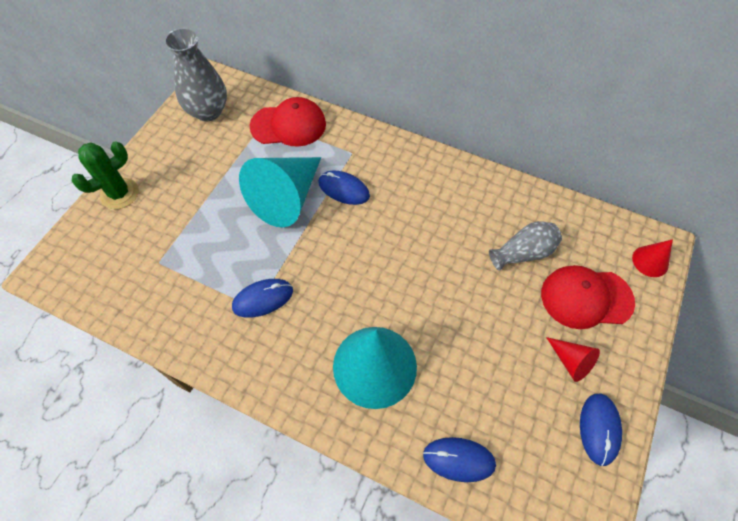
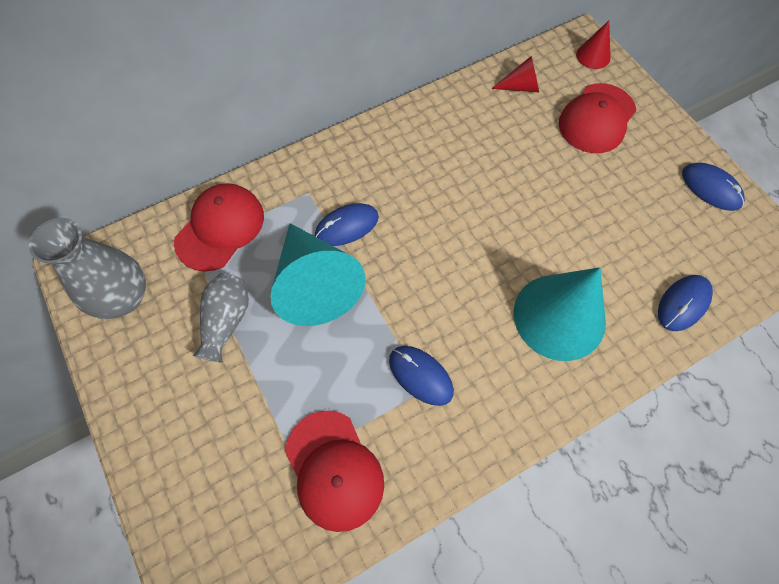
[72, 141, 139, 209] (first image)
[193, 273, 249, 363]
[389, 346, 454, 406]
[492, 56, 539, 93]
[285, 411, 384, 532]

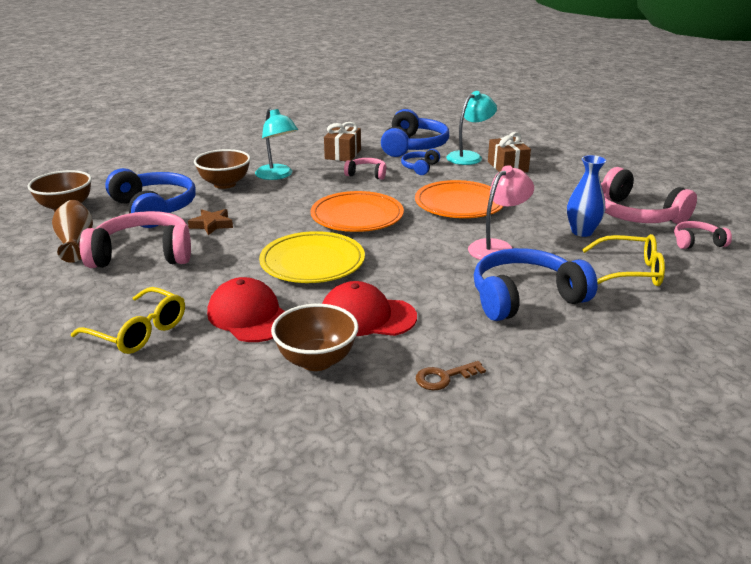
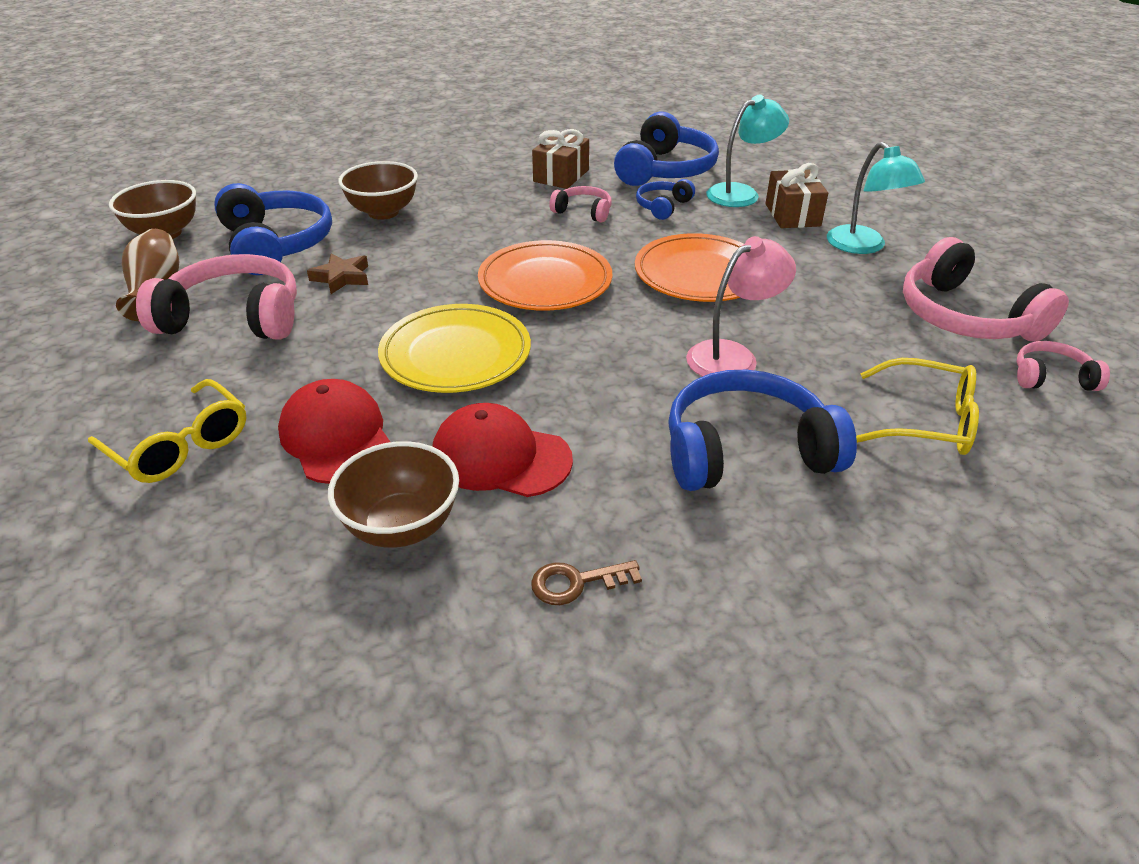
[827, 142, 925, 254]
[567, 155, 606, 237] (first image)

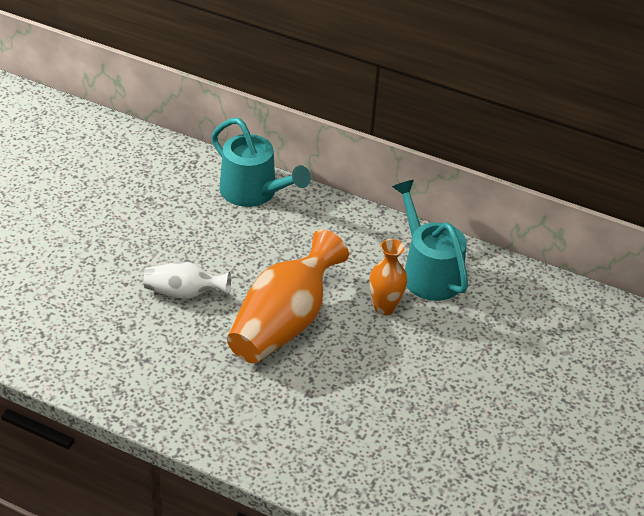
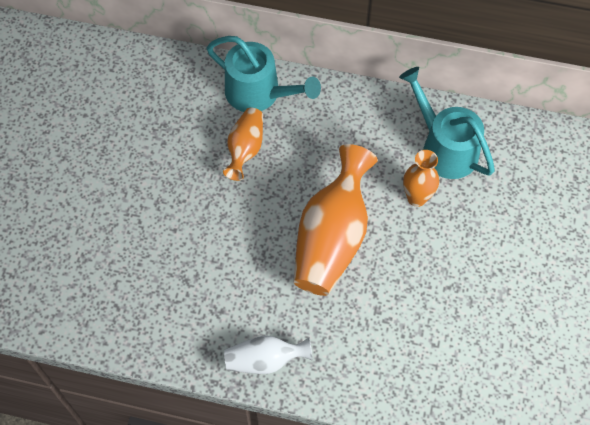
[224, 335, 313, 374]
[223, 108, 263, 181]

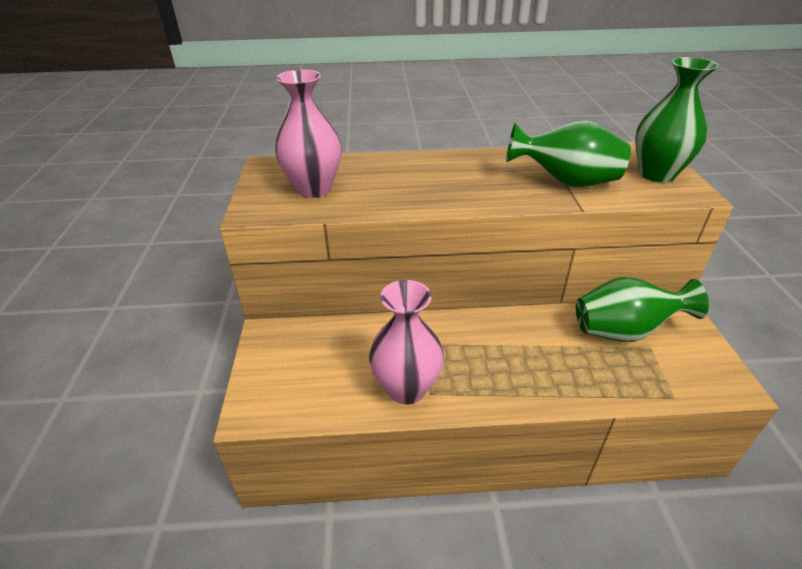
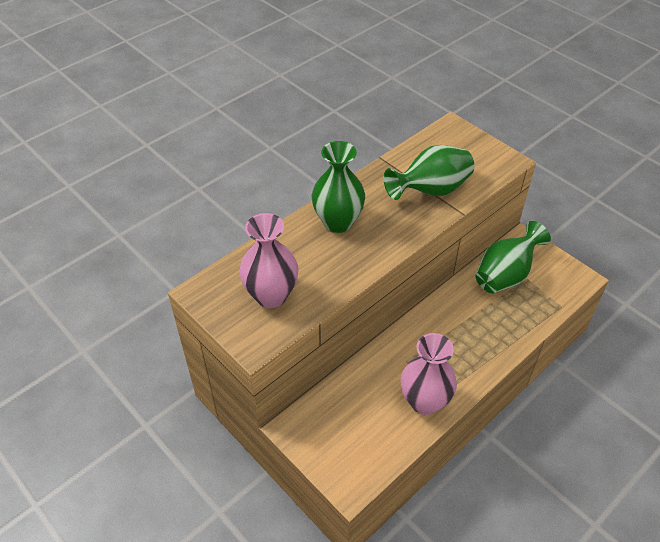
[312, 141, 365, 233]

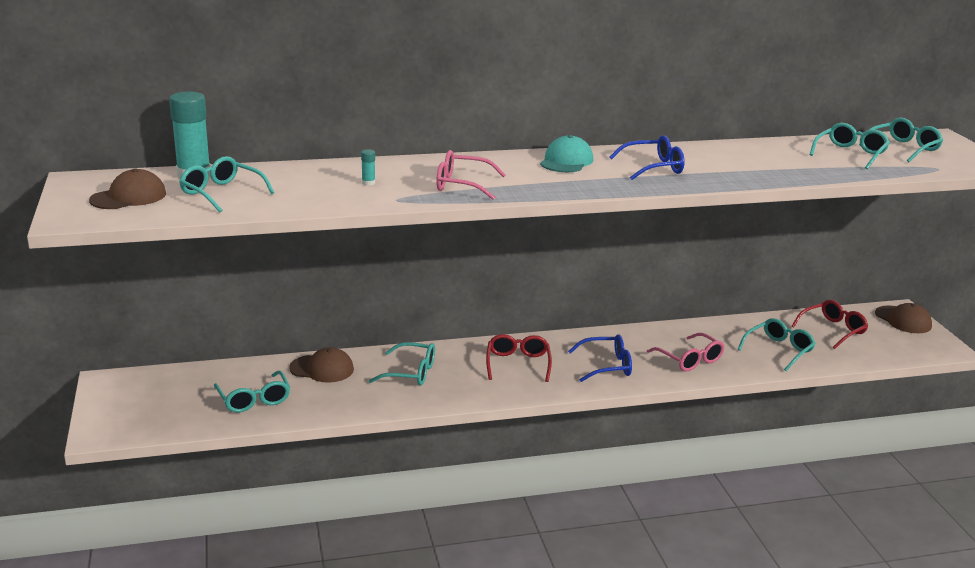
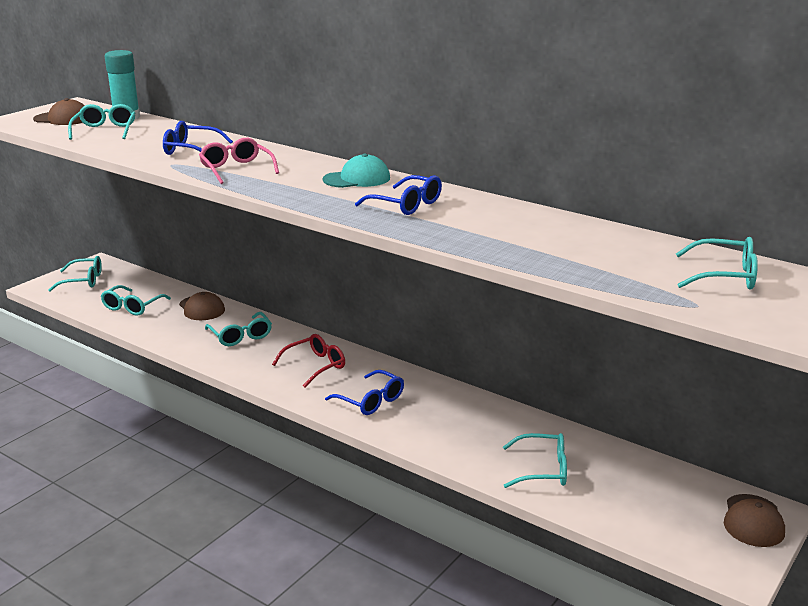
[48, 256, 102, 291]
[163, 121, 233, 155]
[792, 300, 868, 349] (first image)
[647, 333, 724, 372] (first image)

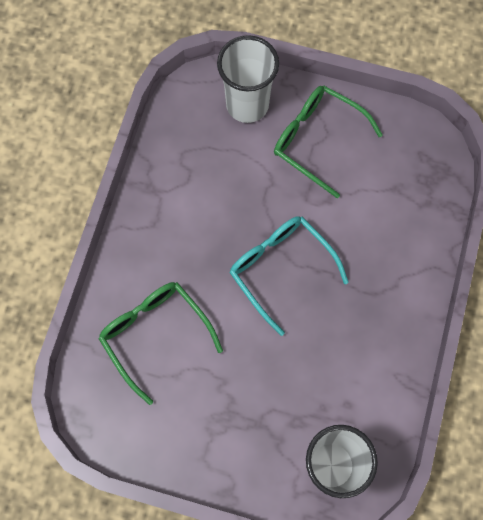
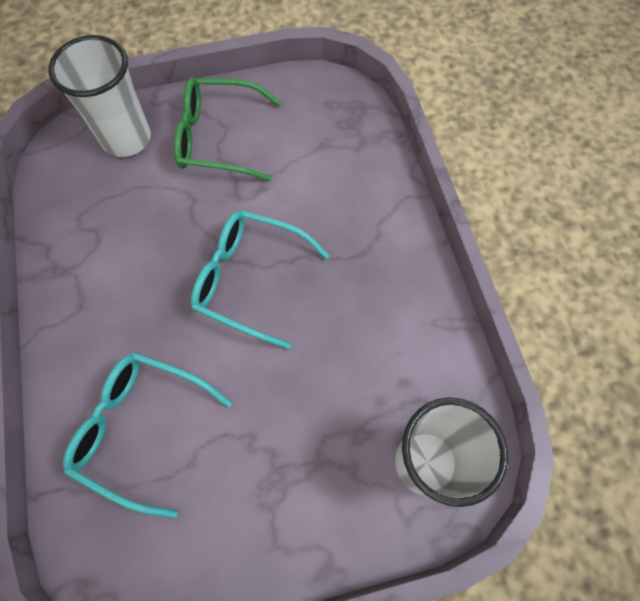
[63, 352, 232, 519]

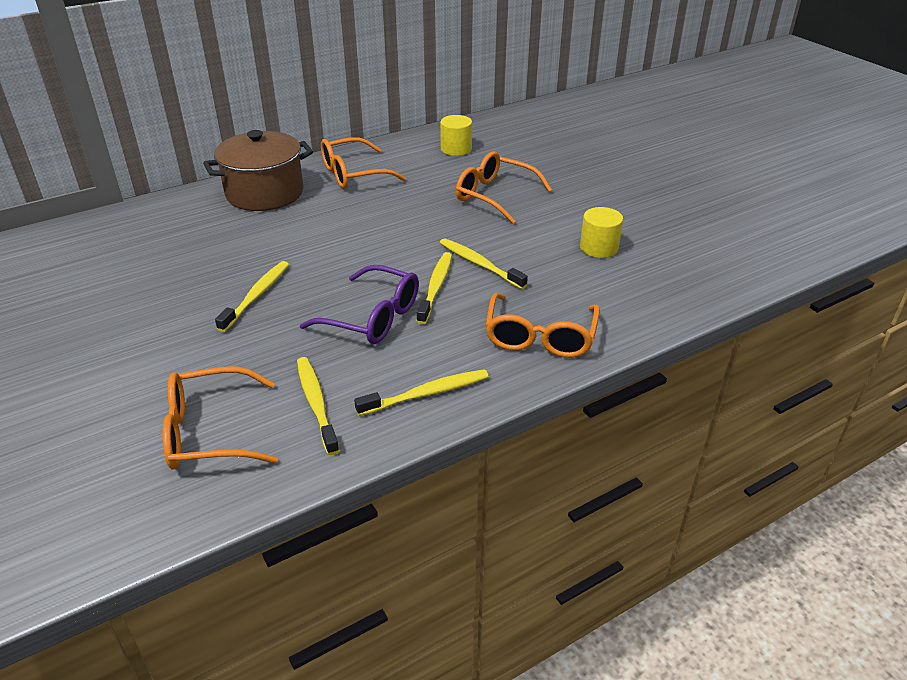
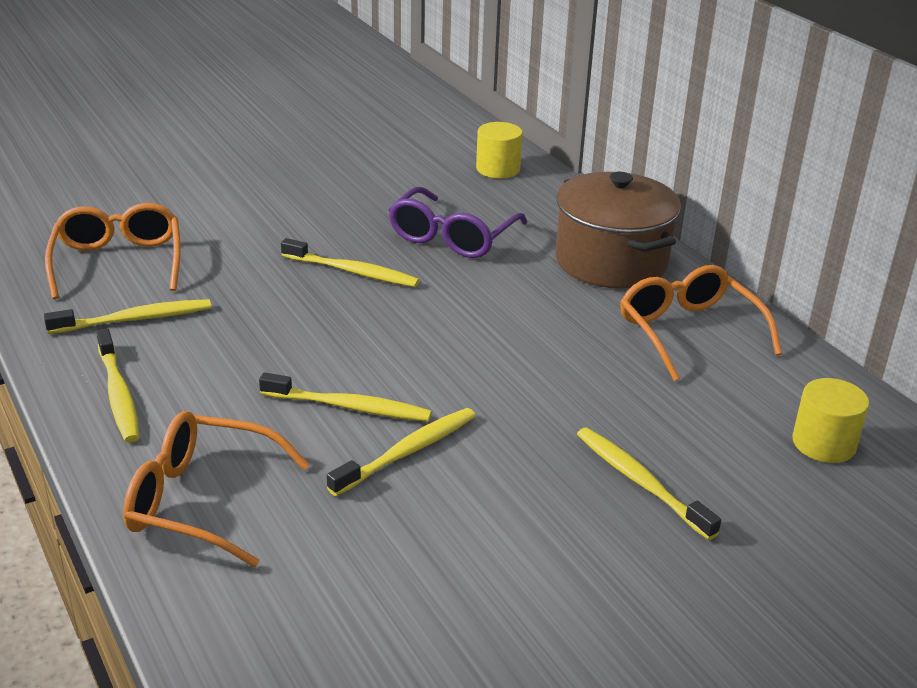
[577, 428, 721, 540]
[476, 122, 523, 178]
[389, 187, 528, 258]

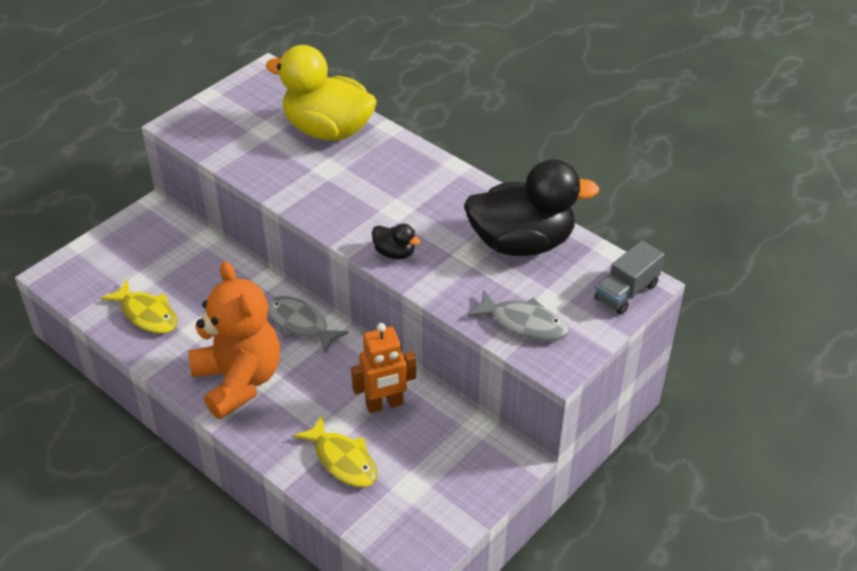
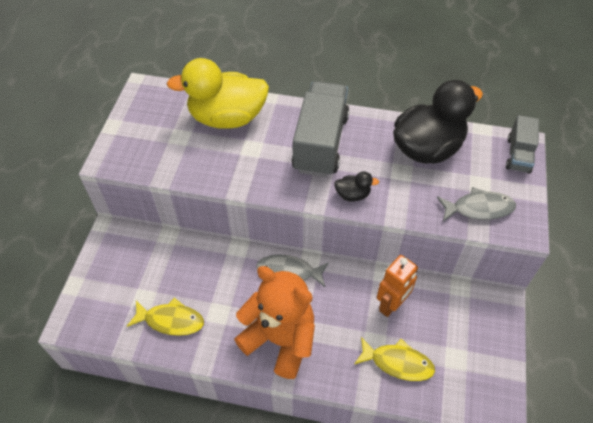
[292, 81, 350, 177]

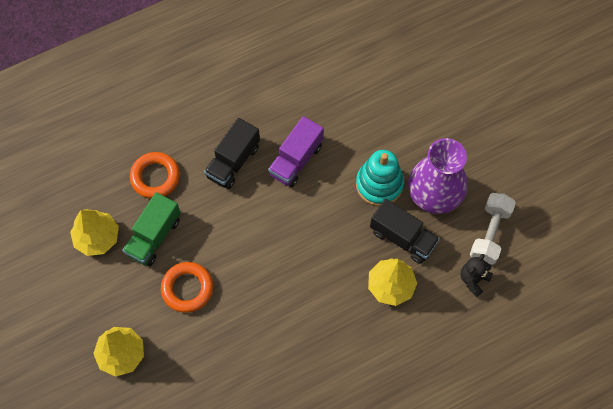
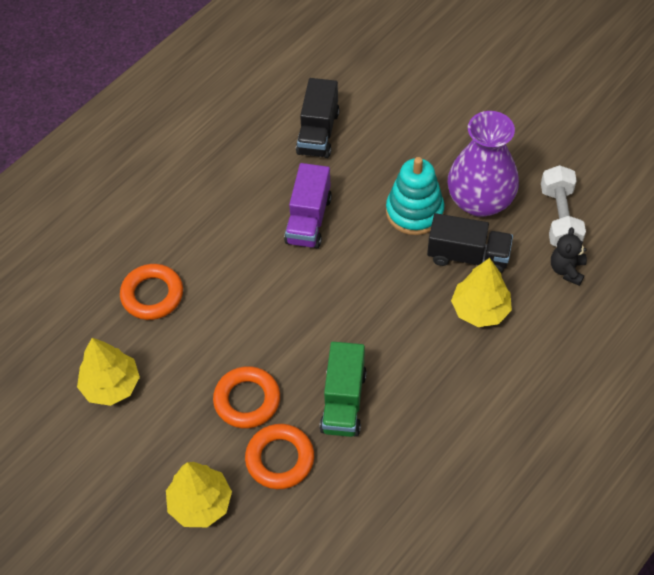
[296, 78, 340, 158]
[320, 342, 367, 437]
[245, 424, 314, 489]

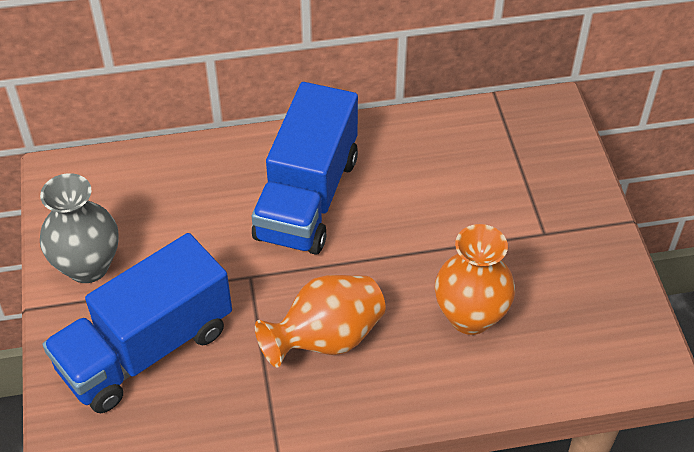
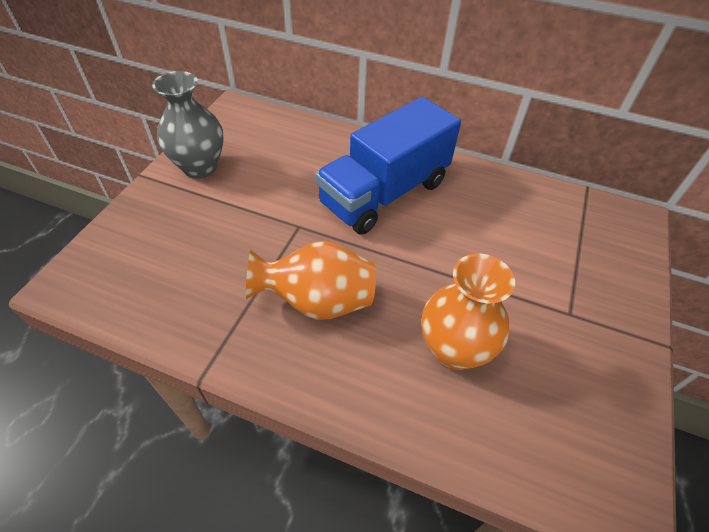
[43, 233, 232, 413] (first image)

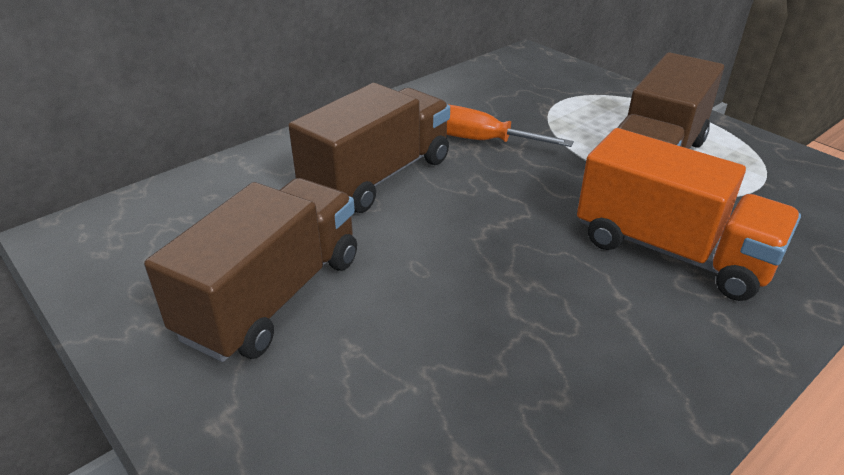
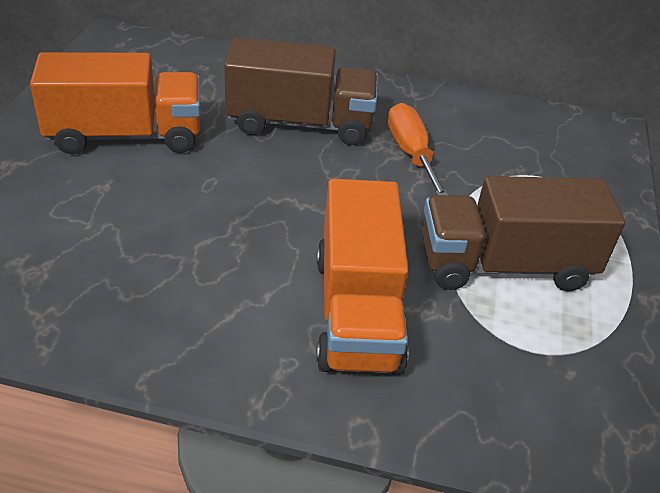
[30, 52, 200, 154]

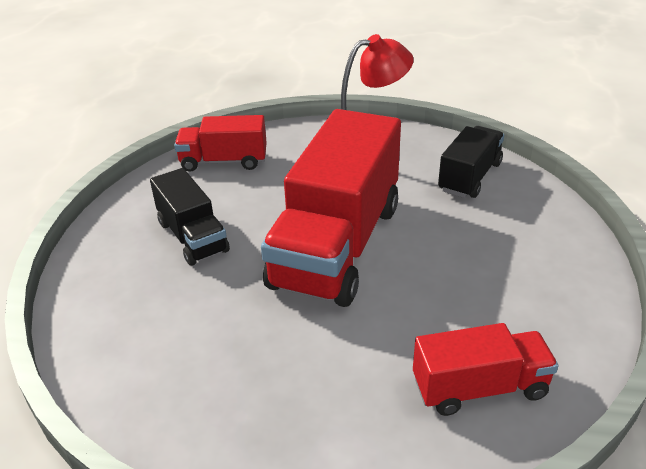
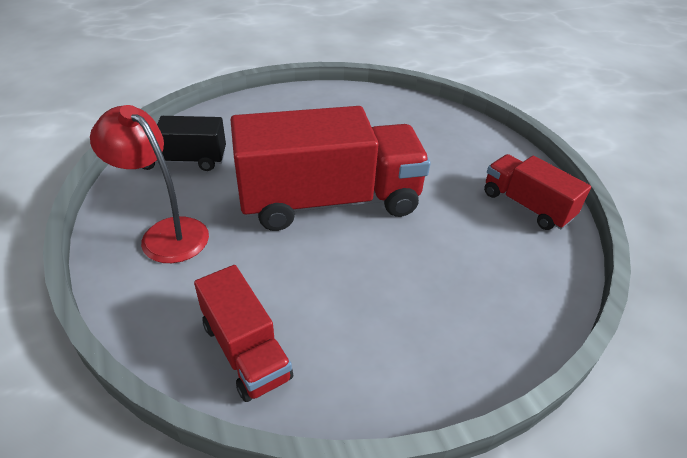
[150, 168, 230, 266] (first image)
[484, 154, 591, 230]

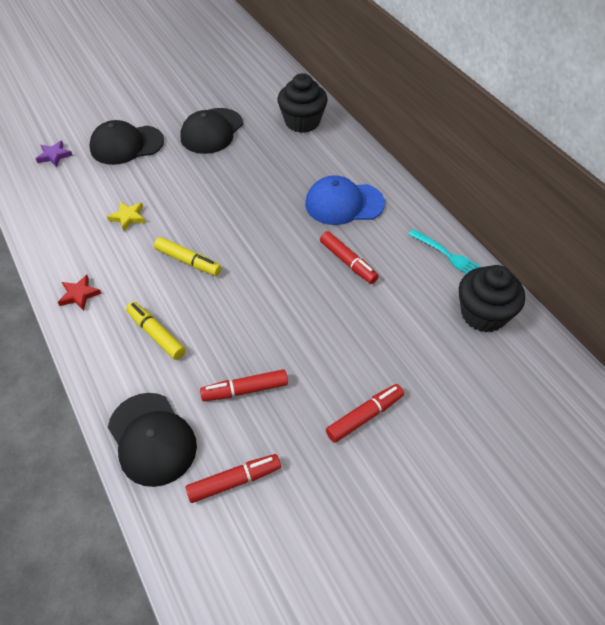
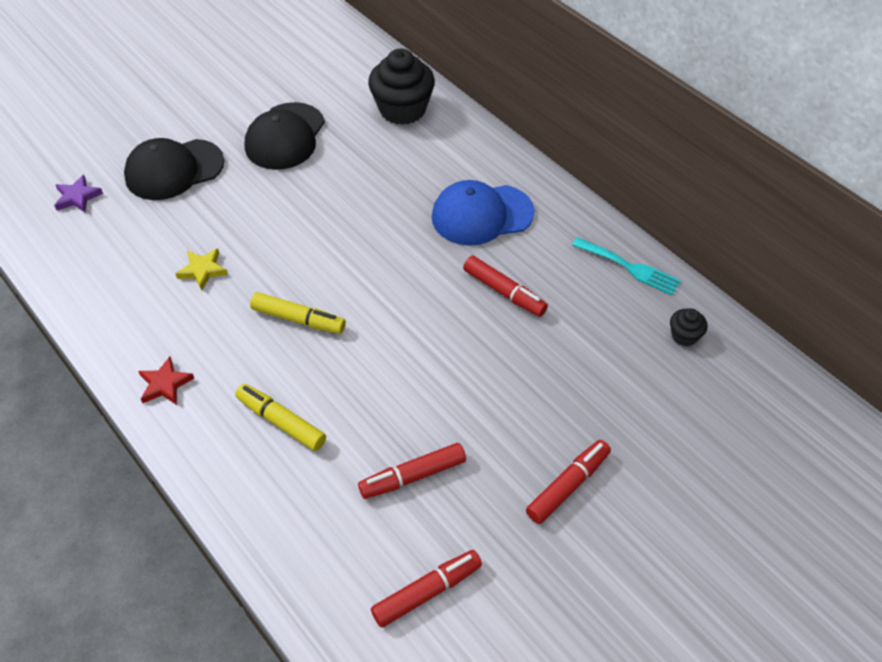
[670, 309, 708, 346]
[108, 393, 197, 487] (first image)

